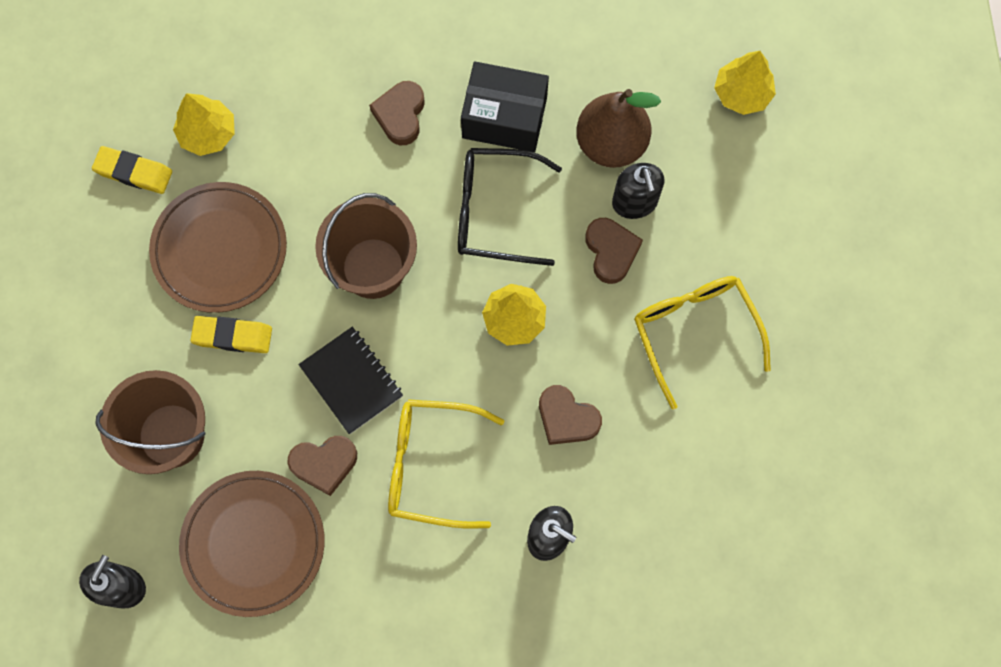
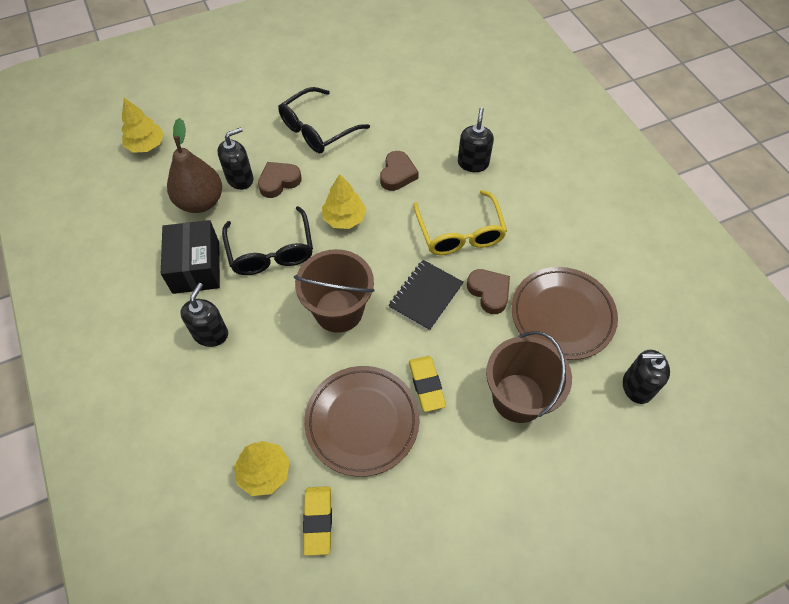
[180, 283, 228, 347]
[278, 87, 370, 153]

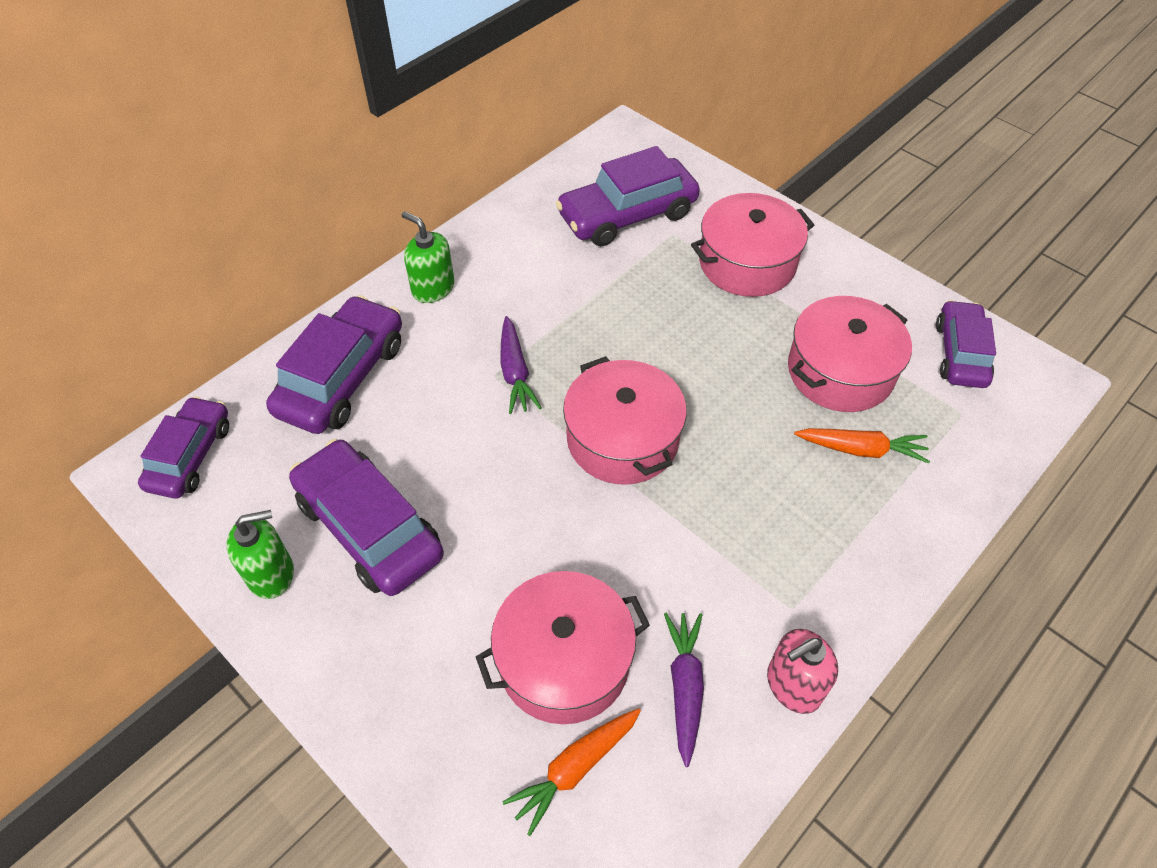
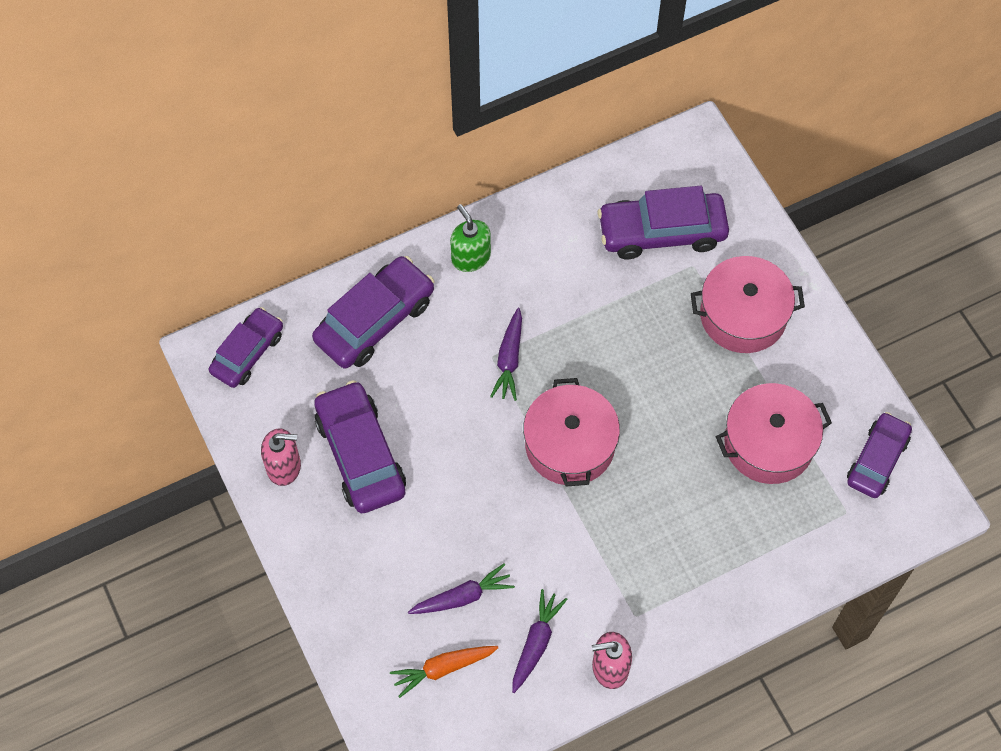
[794, 428, 930, 463] (first image)
[261, 428, 301, 486]
[408, 563, 515, 614]

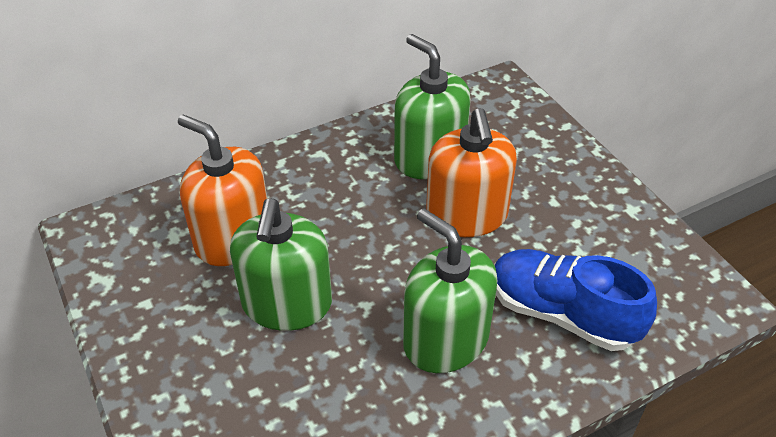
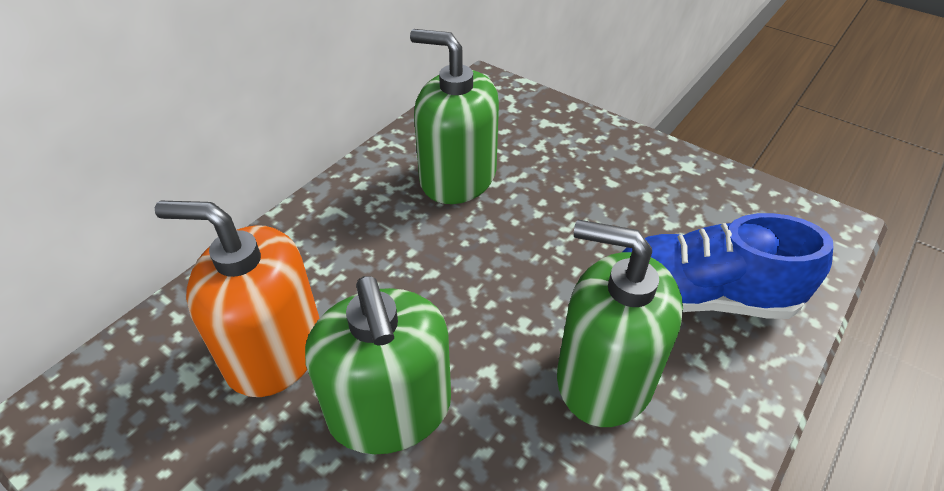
[426, 108, 517, 237] (first image)

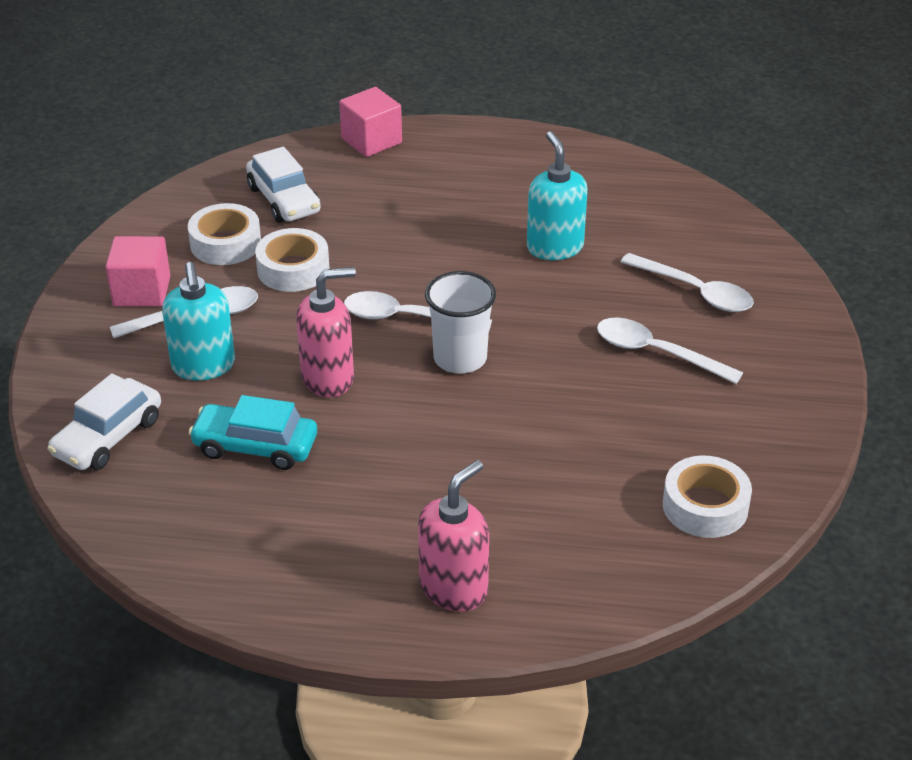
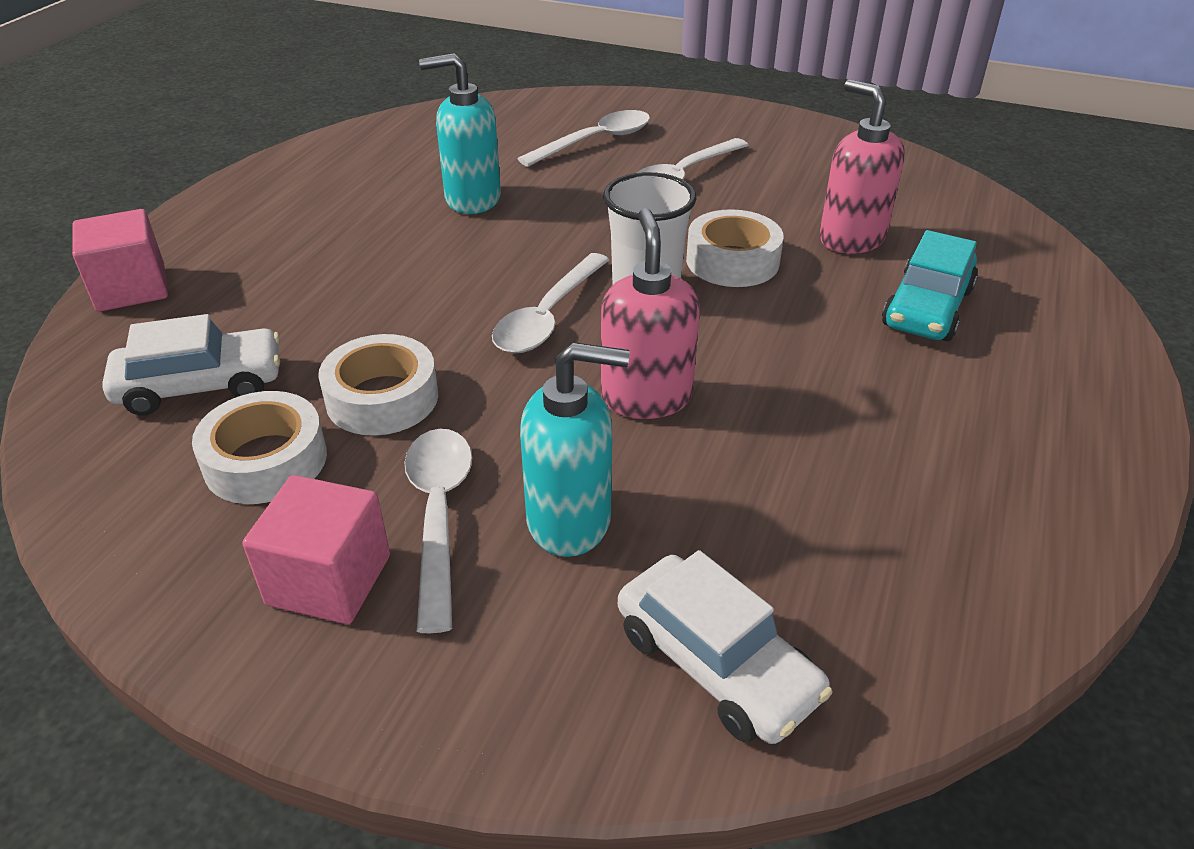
[882, 230, 978, 341]
[686, 209, 784, 287]
[819, 79, 905, 254]

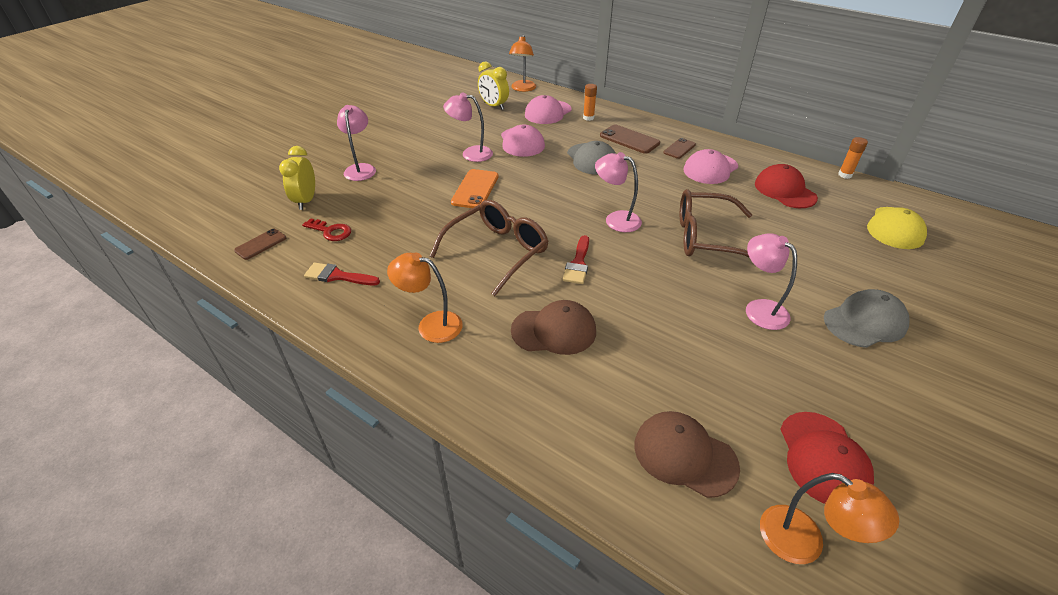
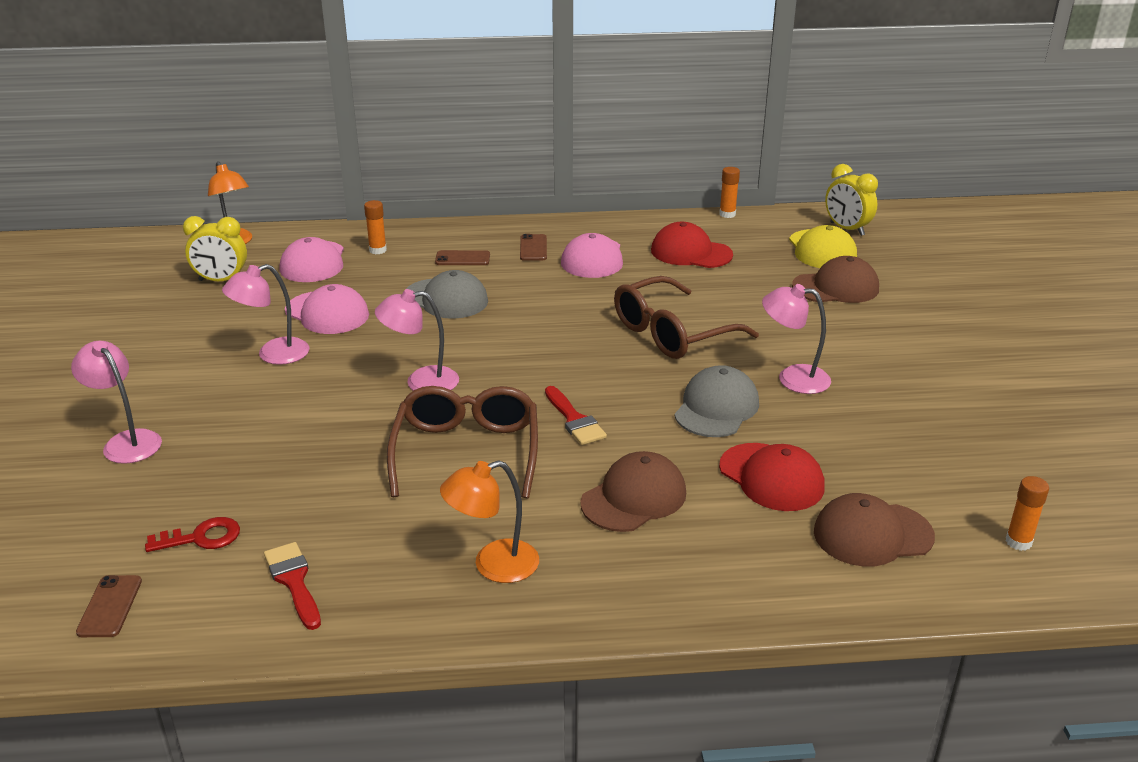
[435, 250, 490, 265]
[825, 164, 878, 236]
[375, 289, 459, 391]
[451, 169, 499, 208] (first image)
[264, 542, 321, 630]
[674, 365, 759, 437]
[719, 443, 825, 511]
[1006, 476, 1049, 551]
[792, 256, 879, 303]

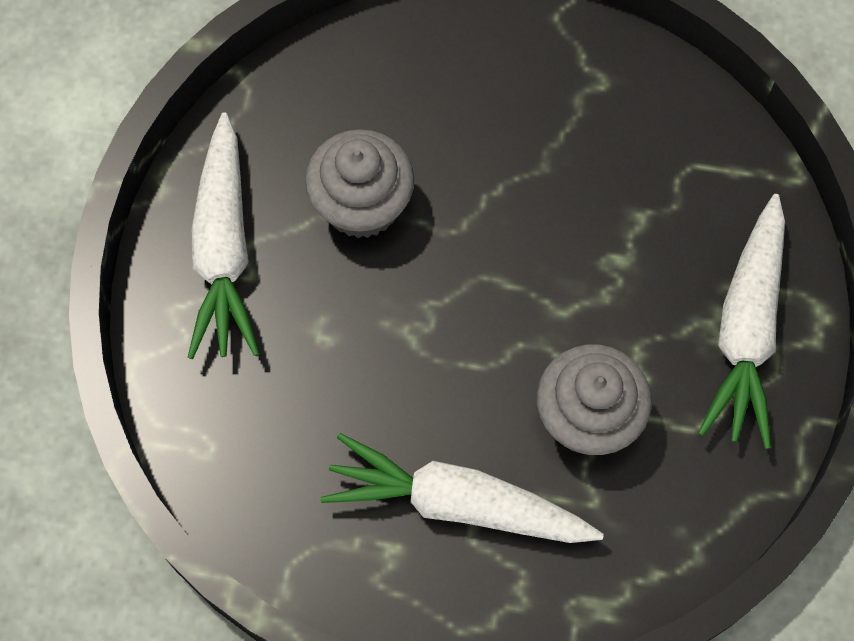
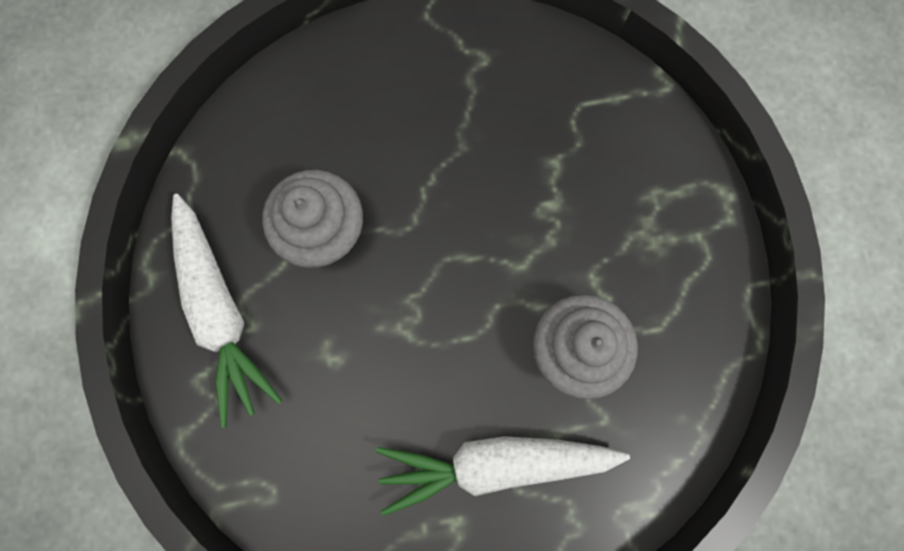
[698, 194, 785, 449] (first image)

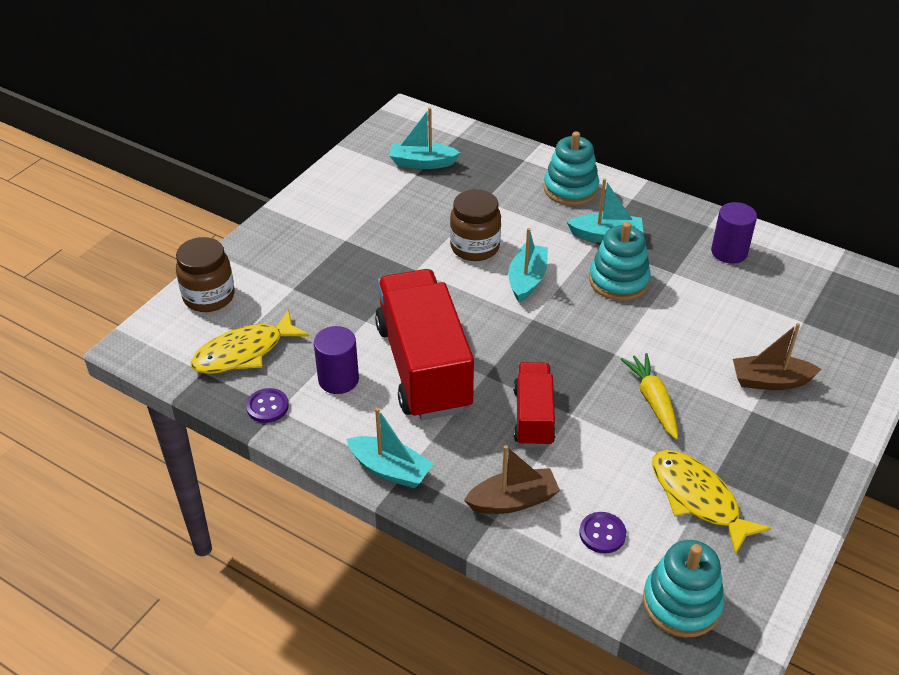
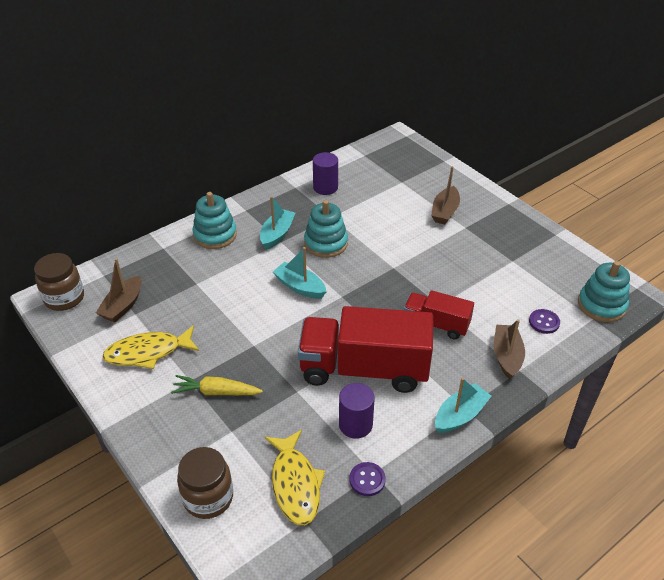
[96, 258, 142, 322]
[34, 253, 84, 311]
[171, 375, 263, 395]
[102, 325, 199, 369]

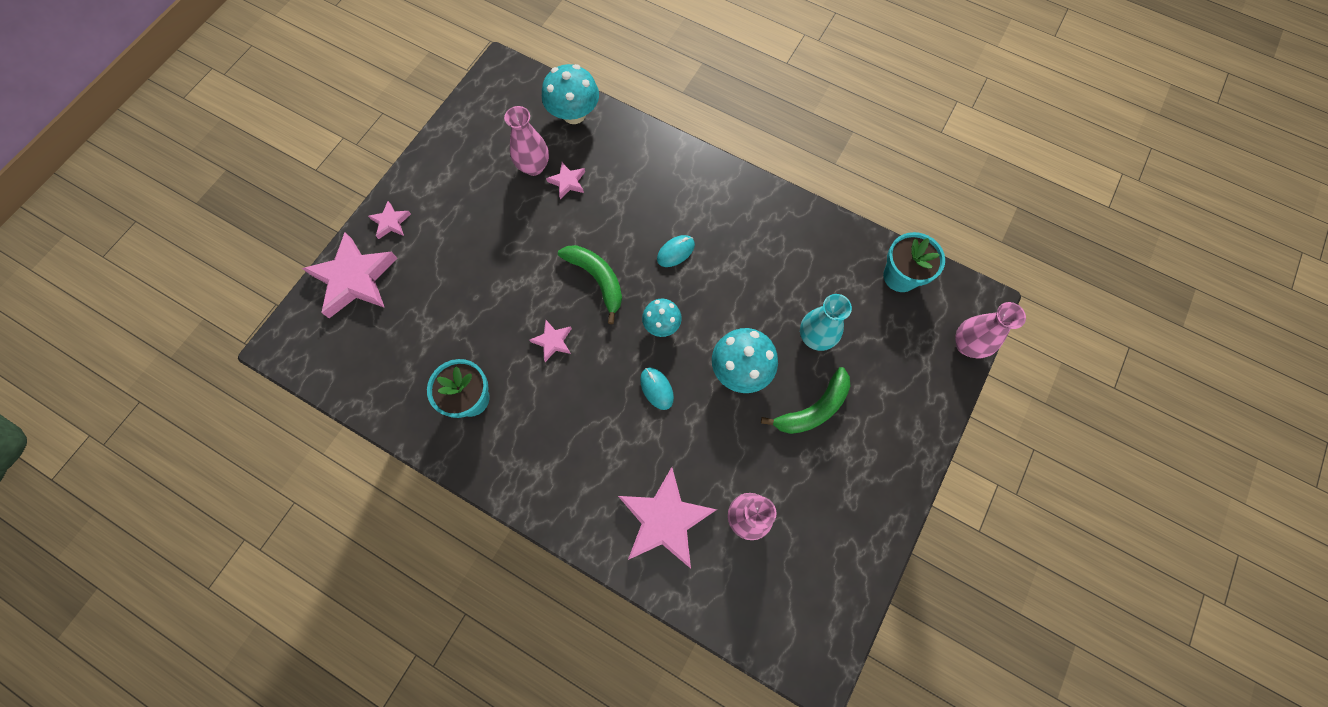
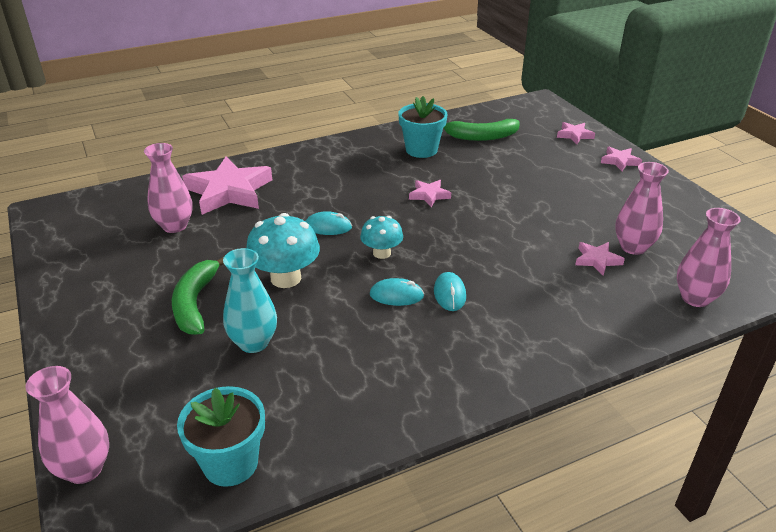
[677, 208, 741, 307]
[557, 122, 595, 144]
[444, 119, 520, 141]
[370, 278, 424, 306]

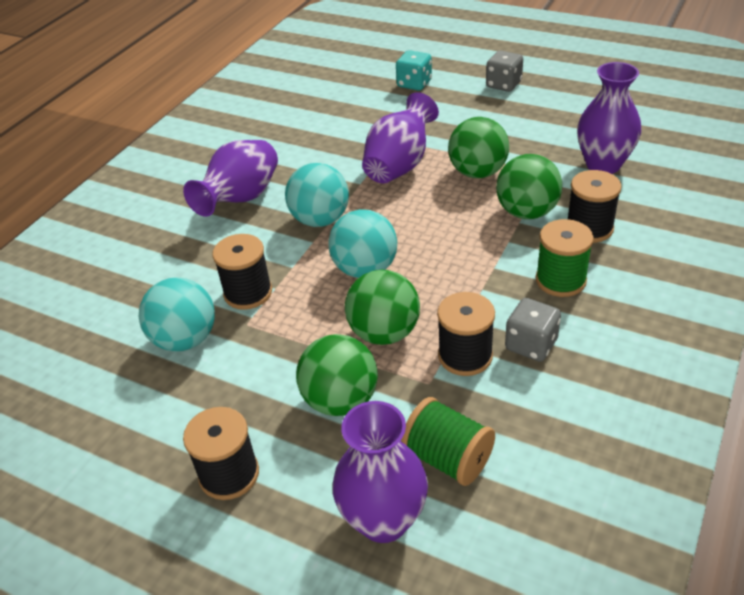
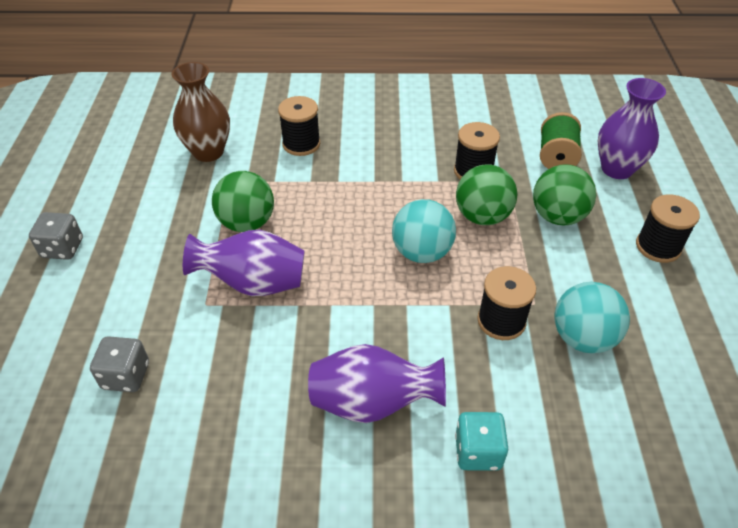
[455, 412, 508, 471]
[171, 62, 230, 162]
[496, 154, 562, 219] (first image)
[285, 163, 349, 227] (first image)
[536, 219, 594, 297] (first image)
[90, 336, 149, 392]

